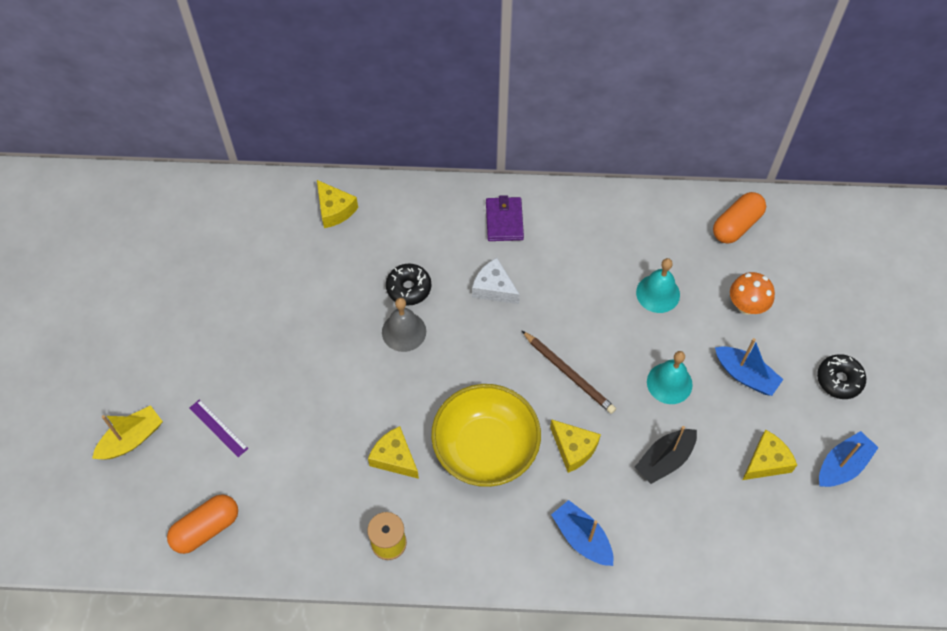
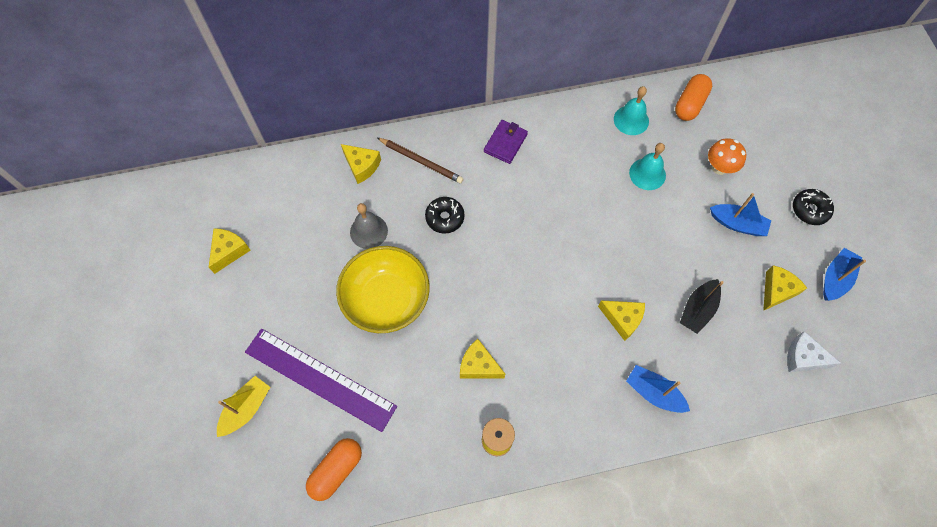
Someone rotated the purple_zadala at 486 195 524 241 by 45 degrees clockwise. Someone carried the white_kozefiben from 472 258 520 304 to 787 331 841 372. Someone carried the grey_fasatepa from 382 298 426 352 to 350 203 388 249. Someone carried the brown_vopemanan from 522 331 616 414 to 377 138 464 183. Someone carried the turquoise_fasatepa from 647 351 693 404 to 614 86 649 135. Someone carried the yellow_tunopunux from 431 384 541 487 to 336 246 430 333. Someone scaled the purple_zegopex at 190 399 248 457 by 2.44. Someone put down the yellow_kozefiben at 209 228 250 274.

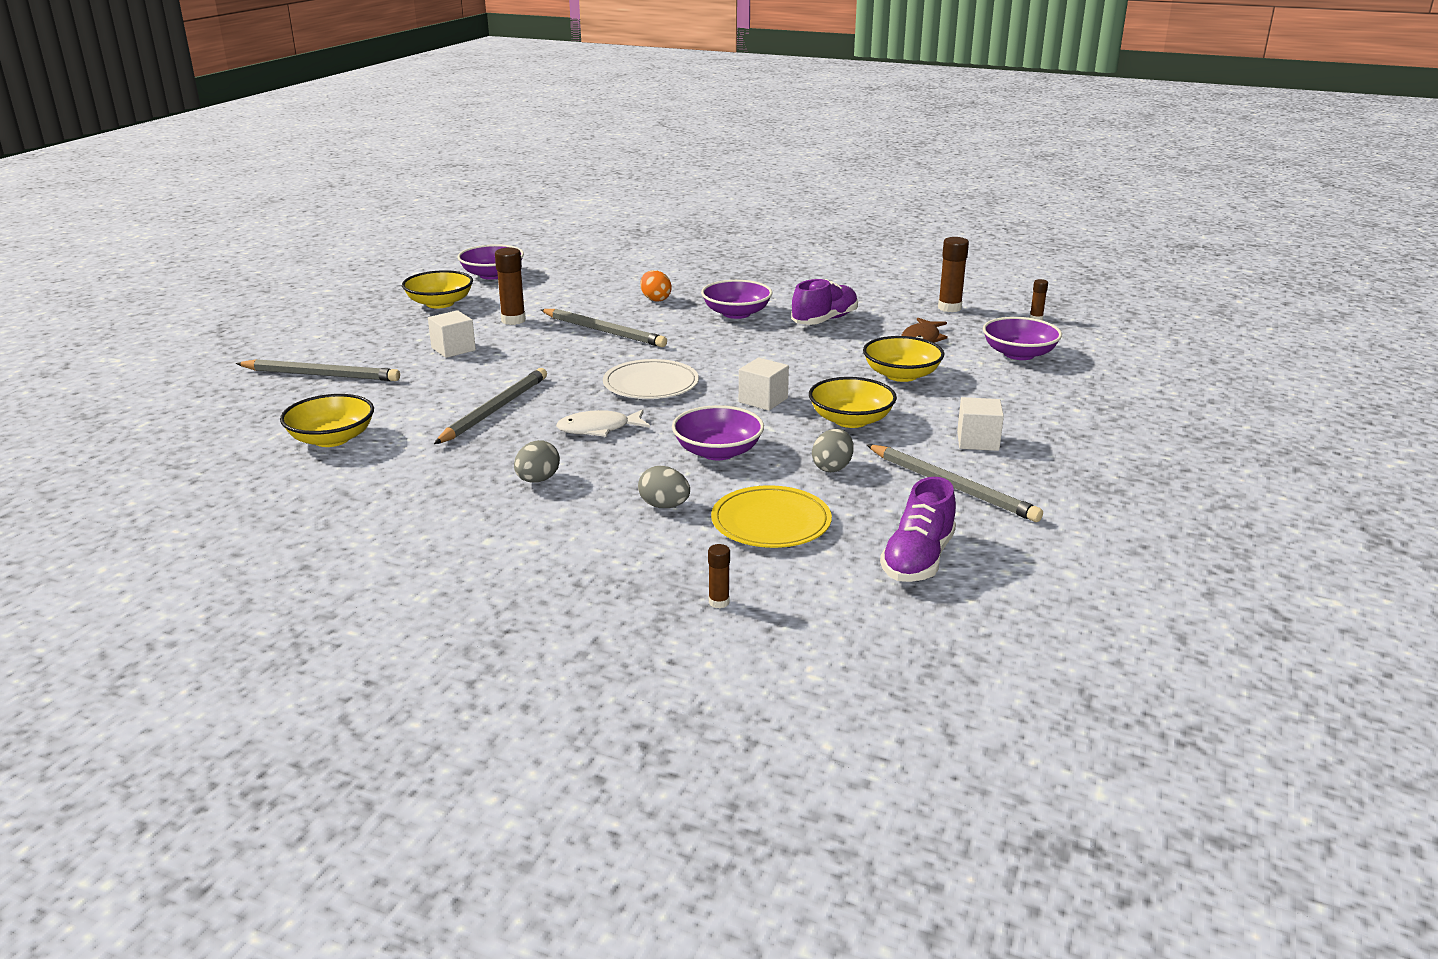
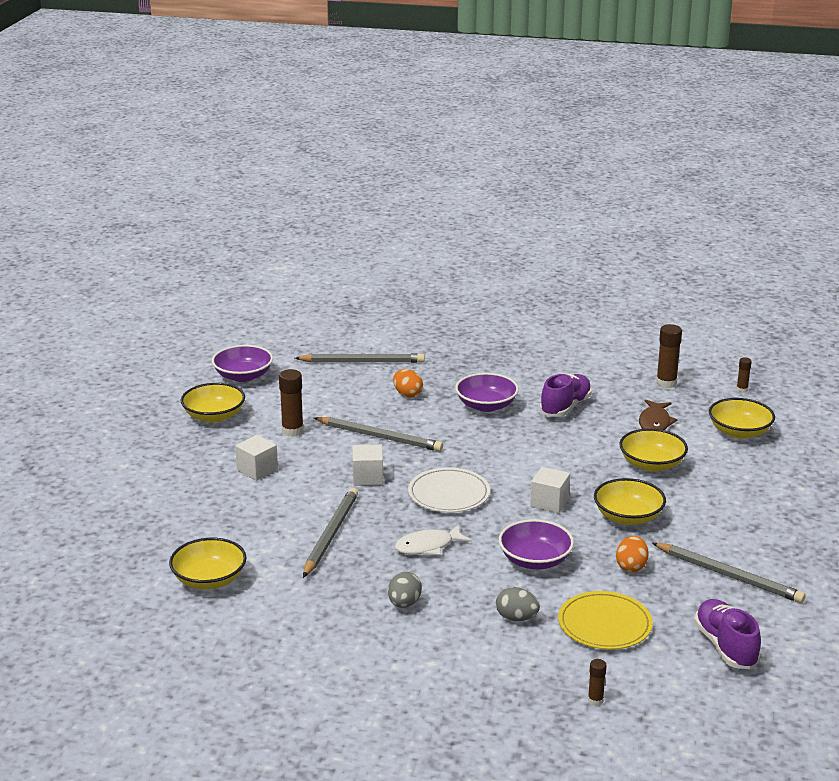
Someone repainted the purple_tunopunux at 983 317 1062 360, which became the yellow_tunopunux at 709 398 775 439. Someone carried the grey_vopemanan from 236 359 400 381 to 295 353 425 363. Someone carried the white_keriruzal from 957 397 1004 451 to 352 445 383 486. Someone repainted the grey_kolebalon at 812 429 854 472, which became the orange_kolebalon at 616 536 649 572. Someone rotated the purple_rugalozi at 880 477 956 582 by 150 degrees clockwise.

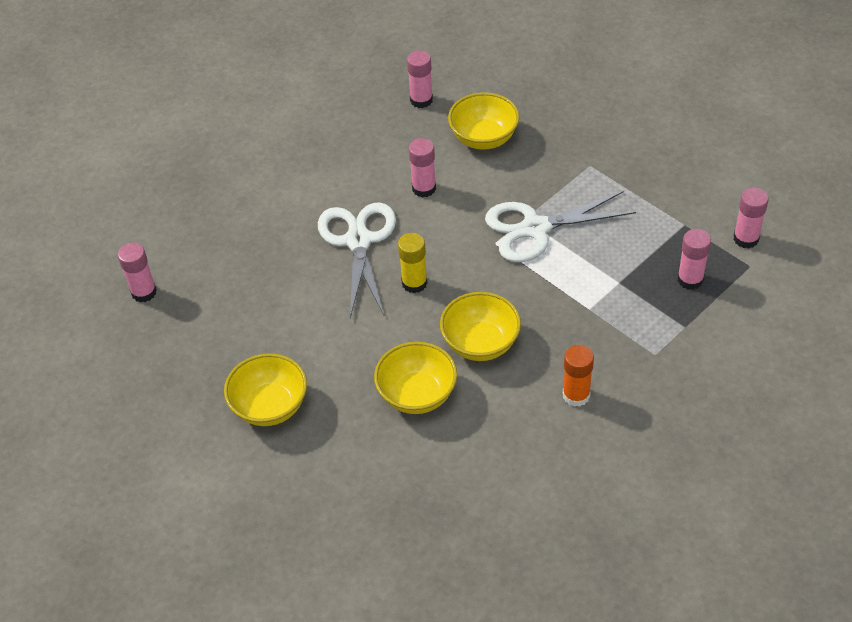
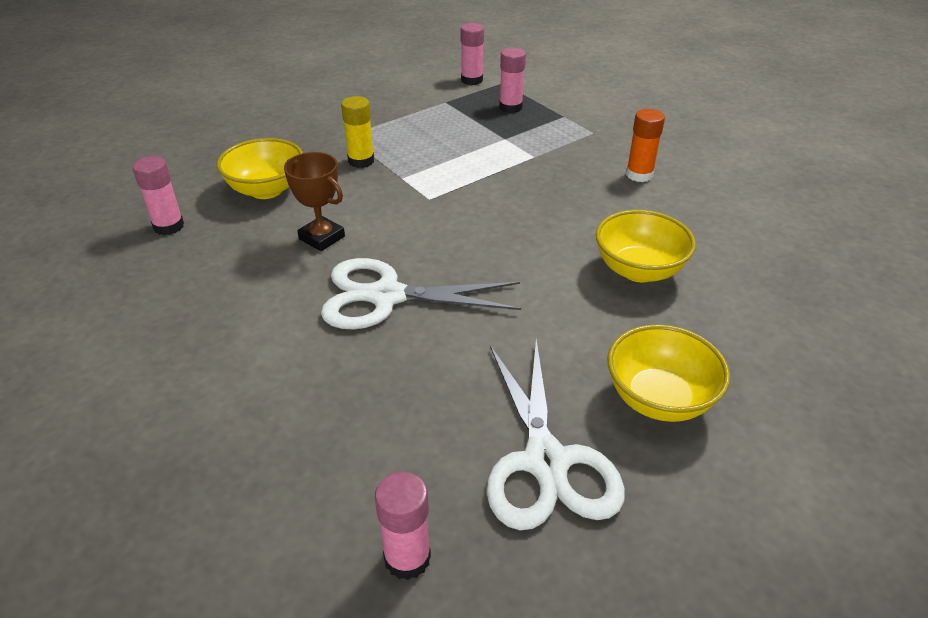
Someone swapped the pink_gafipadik at 409 138 436 197 for the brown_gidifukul at 284 152 345 251. Someone carried the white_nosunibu from 485 191 636 262 to 487 339 625 530. Someone carried the yellow_gafipadik from 398 233 427 293 to 341 96 374 168. Someone took away the yellow_tunopunux at 440 292 521 361.

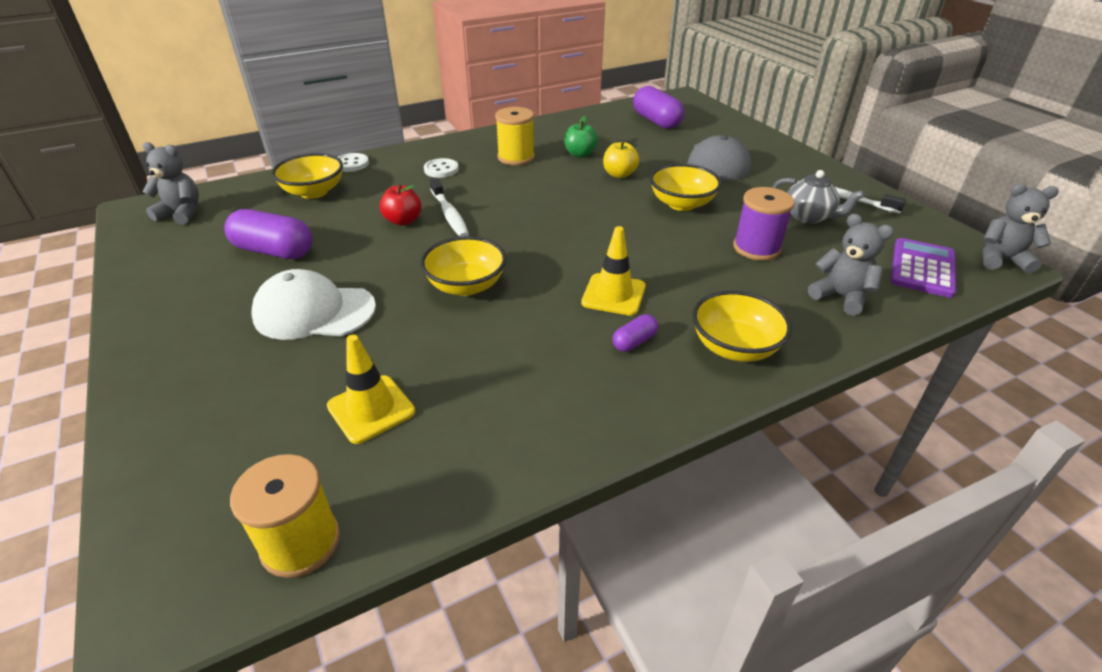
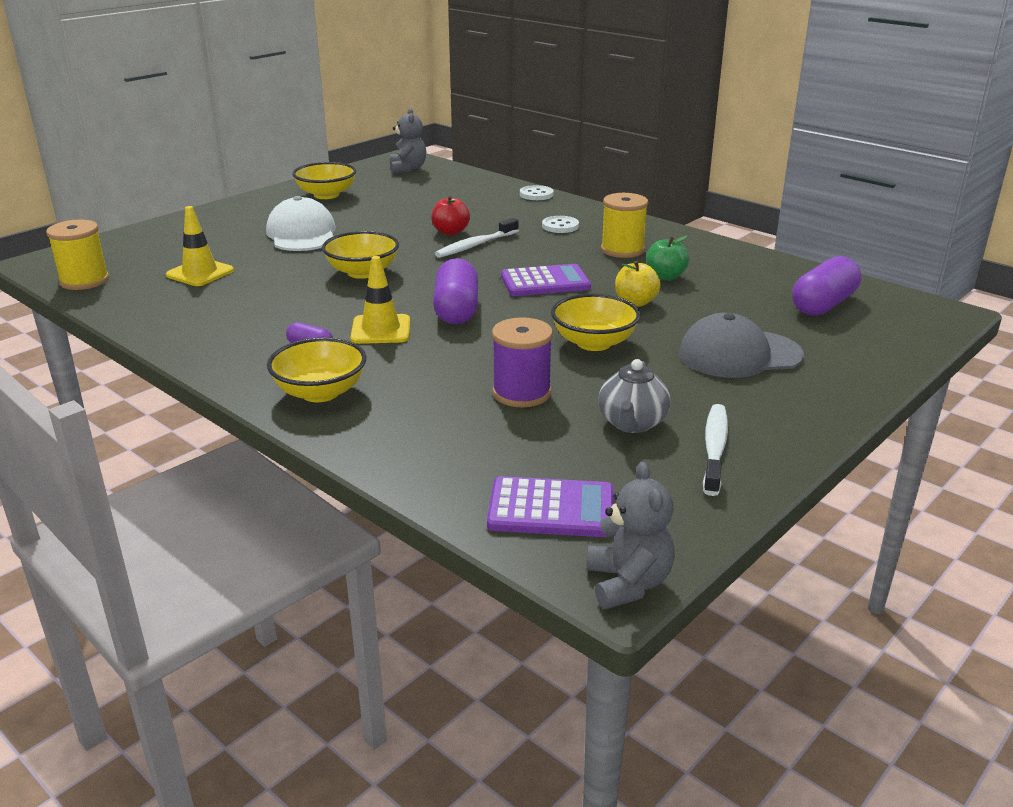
Someone carried the yellow_tunopunux from 271 153 343 199 to 292 162 356 199. Someone carried the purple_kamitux from 224 209 313 259 to 433 258 478 324. Someone took away the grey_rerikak at 808 214 894 316. Someone put down the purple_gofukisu at 501 264 591 296.

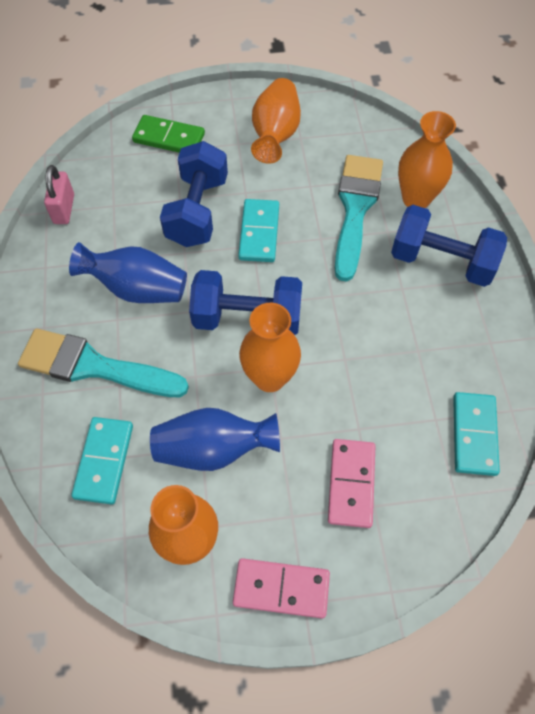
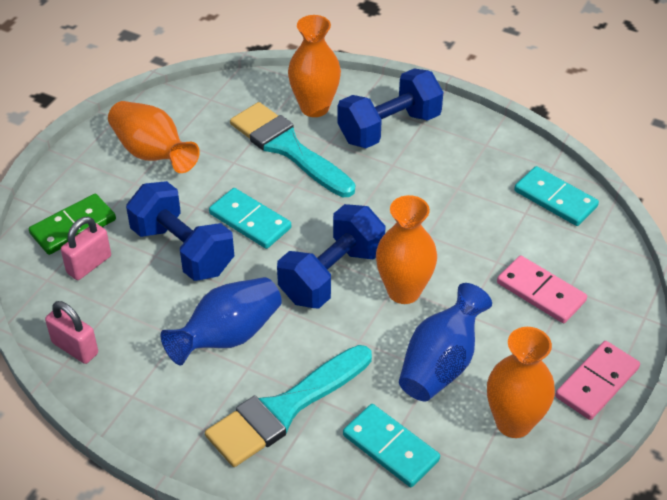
Someone put down the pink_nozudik at 61 216 111 280.

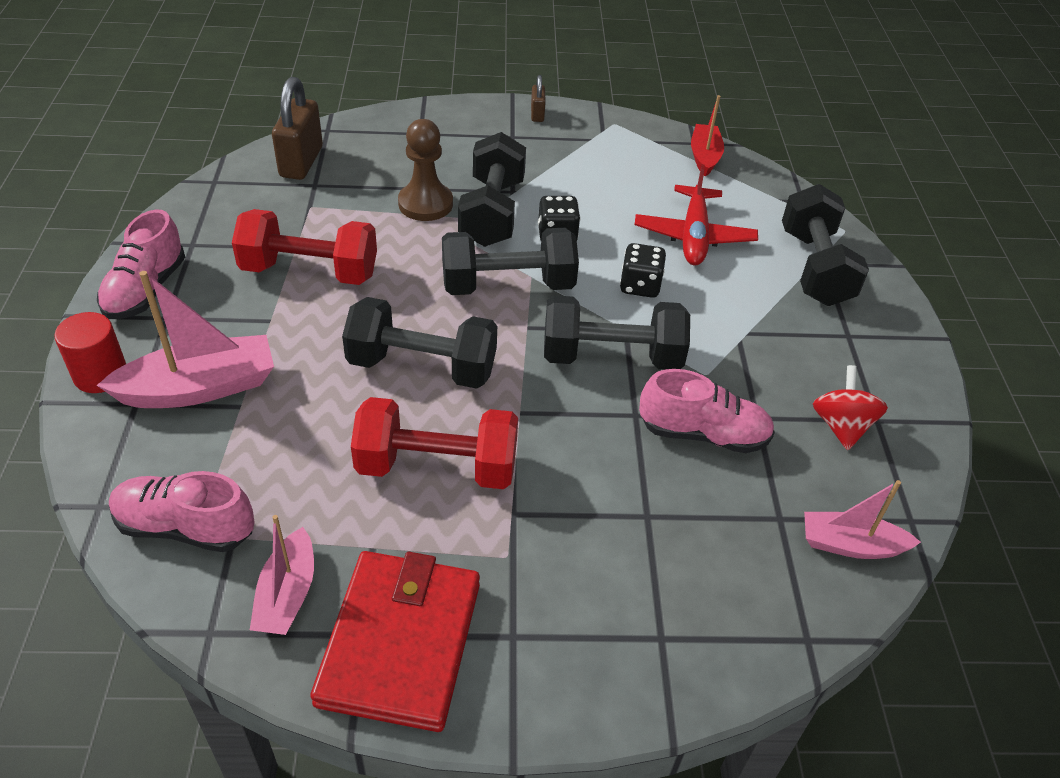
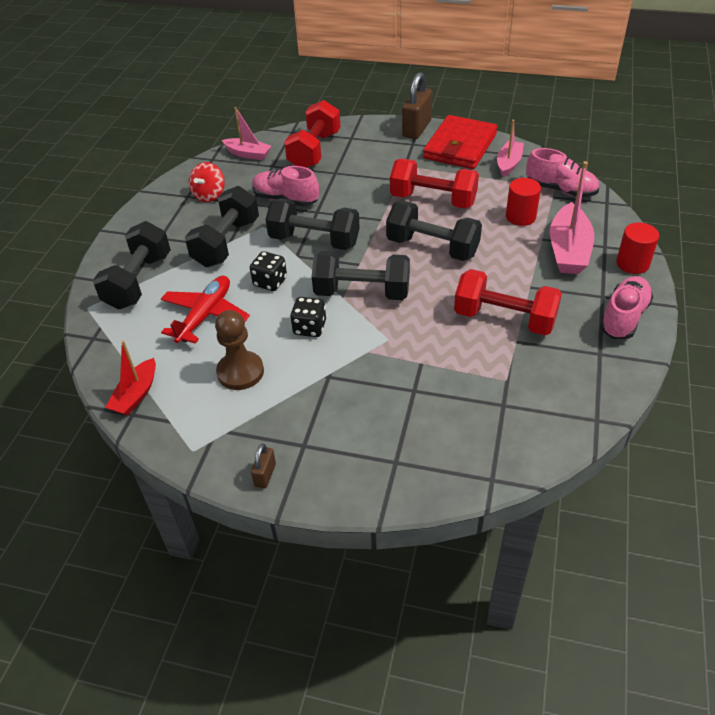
Someone carried the brown_nozudik from 272 77 323 180 to 402 72 433 139. Someone carried the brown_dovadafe from 398 119 453 221 to 215 310 264 390. Someone carried the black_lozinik from 458 132 526 247 to 185 186 259 267. Someone rotated the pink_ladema at 96 271 274 408 by 75 degrees counterclockwise. Someone put down the red_lozinik at 284 100 340 168. Someone put down the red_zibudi at 506 178 541 226.

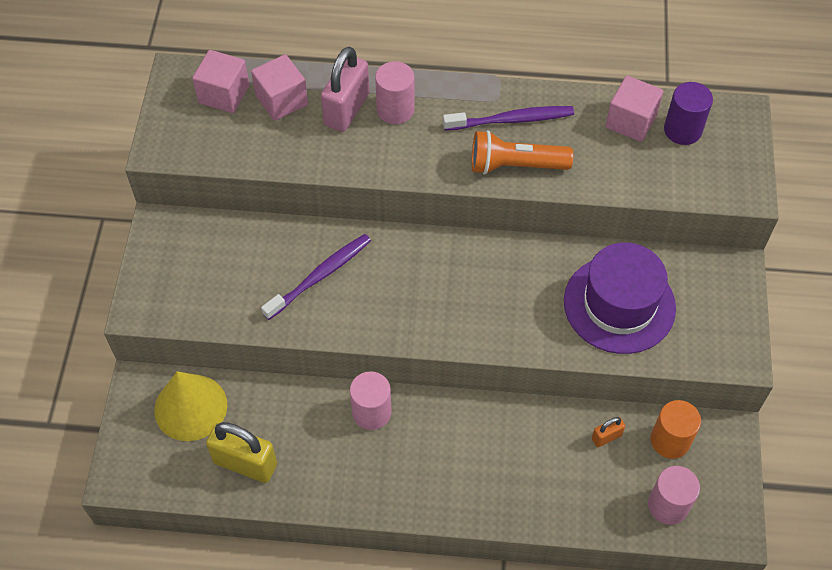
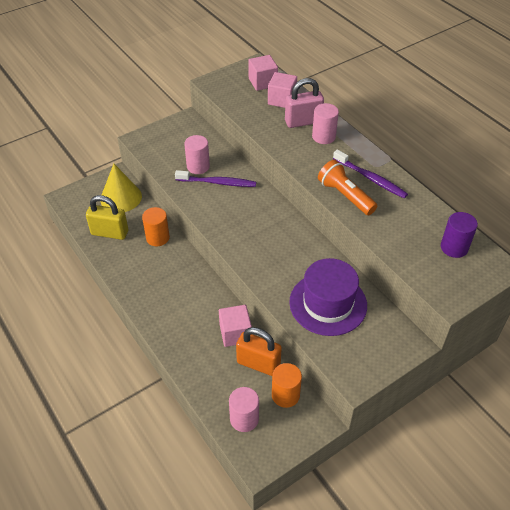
Someone carried the pink_keriruzal from 605 76 663 142 to 219 305 252 347. Someone carried the pink_zibudi from 350 371 392 430 to 184 135 210 174. Someone scaled the orange_nozudik at 592 417 625 447 by 2.05. Someone rotated the yellow_nozudik at 206 422 277 483 by 60 degrees counterclockwise. Someone put down the orange_zibudi at 142 207 170 246.

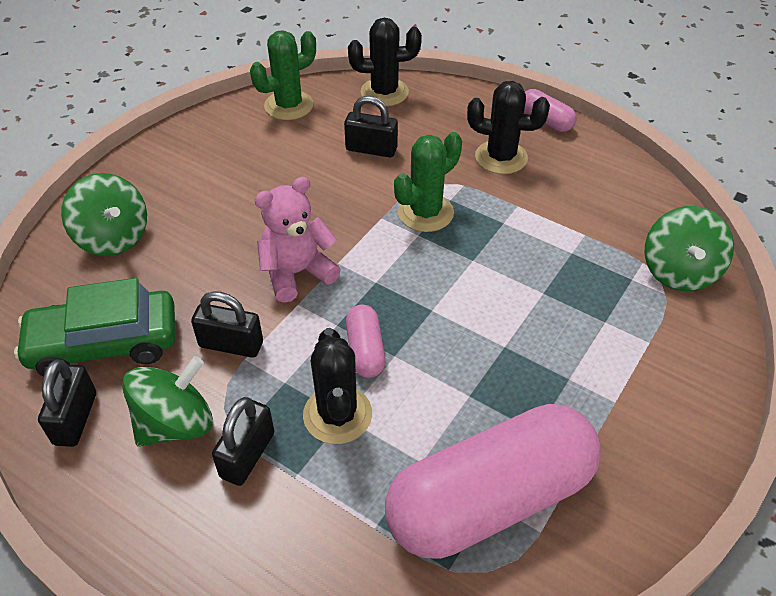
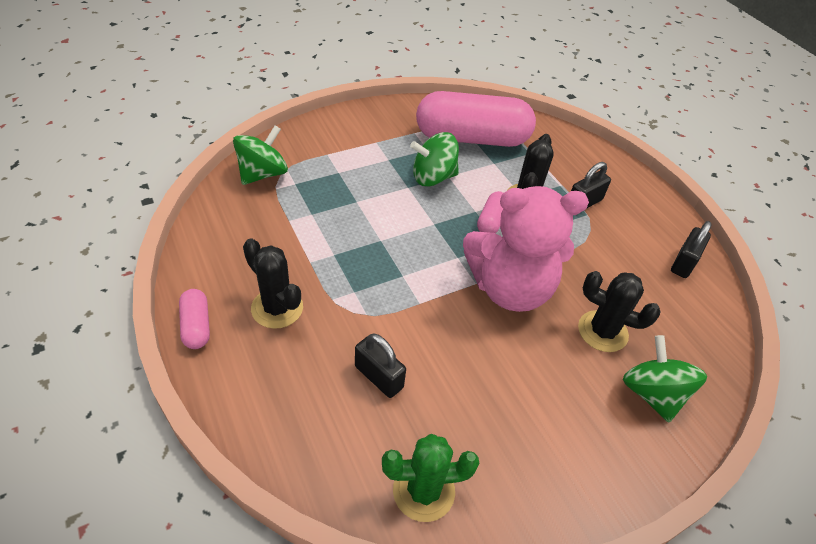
Someone carried the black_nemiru from 348 18 422 106 to 578 271 660 352. Someone took away the green_nemiru at 394 132 462 232. Someone scaled the pink_rerikak at 255 177 341 303 by 1.65. Someone took away the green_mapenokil at 14 278 175 376. Someone took away the black_nozudik at 191 291 263 358. Someone carried the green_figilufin from 122 356 213 447 to 410 132 459 186.

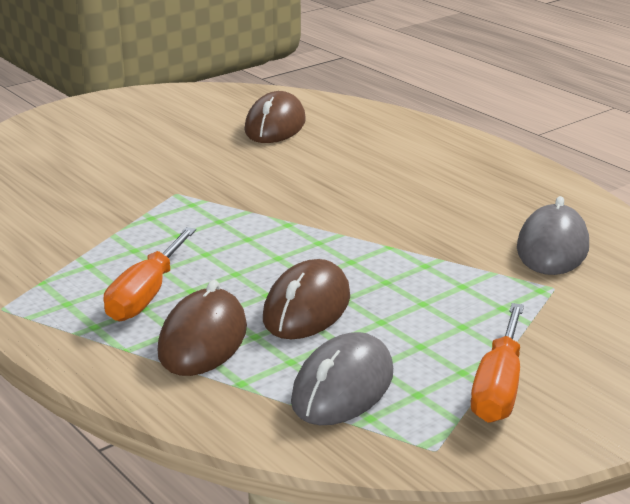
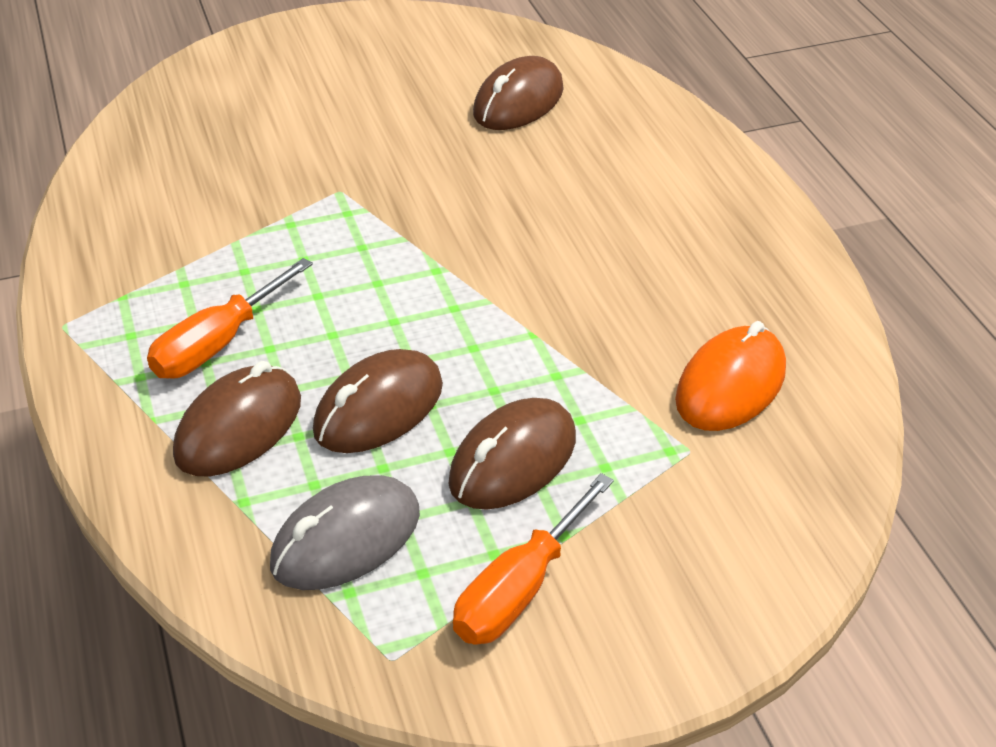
Someone repainted the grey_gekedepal at 517 196 589 275, which became the orange_gekedepal at 675 321 786 431. Someone put down the brown_gekedepal at 448 398 576 510.

